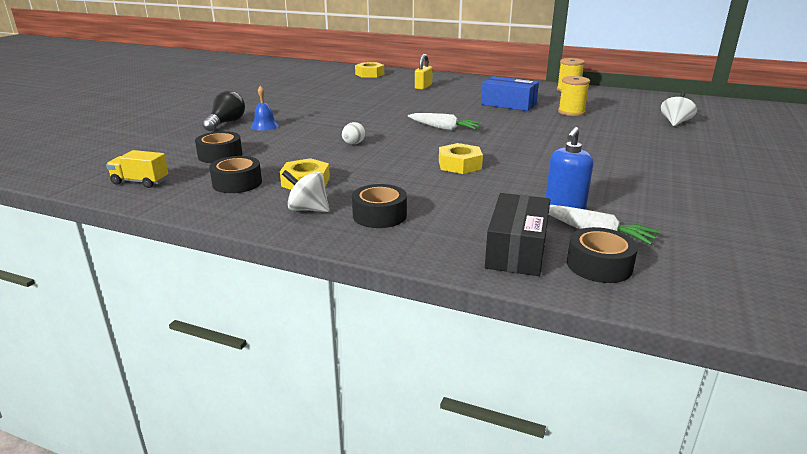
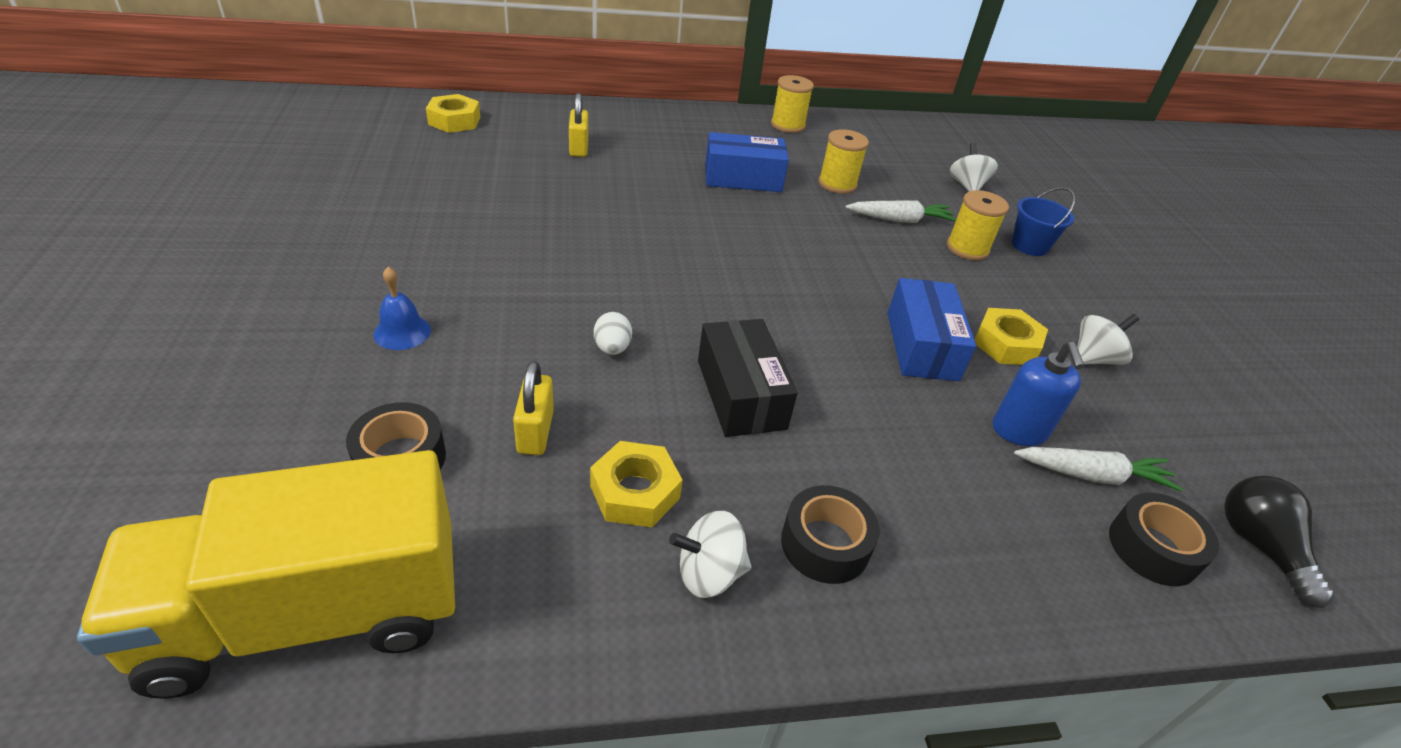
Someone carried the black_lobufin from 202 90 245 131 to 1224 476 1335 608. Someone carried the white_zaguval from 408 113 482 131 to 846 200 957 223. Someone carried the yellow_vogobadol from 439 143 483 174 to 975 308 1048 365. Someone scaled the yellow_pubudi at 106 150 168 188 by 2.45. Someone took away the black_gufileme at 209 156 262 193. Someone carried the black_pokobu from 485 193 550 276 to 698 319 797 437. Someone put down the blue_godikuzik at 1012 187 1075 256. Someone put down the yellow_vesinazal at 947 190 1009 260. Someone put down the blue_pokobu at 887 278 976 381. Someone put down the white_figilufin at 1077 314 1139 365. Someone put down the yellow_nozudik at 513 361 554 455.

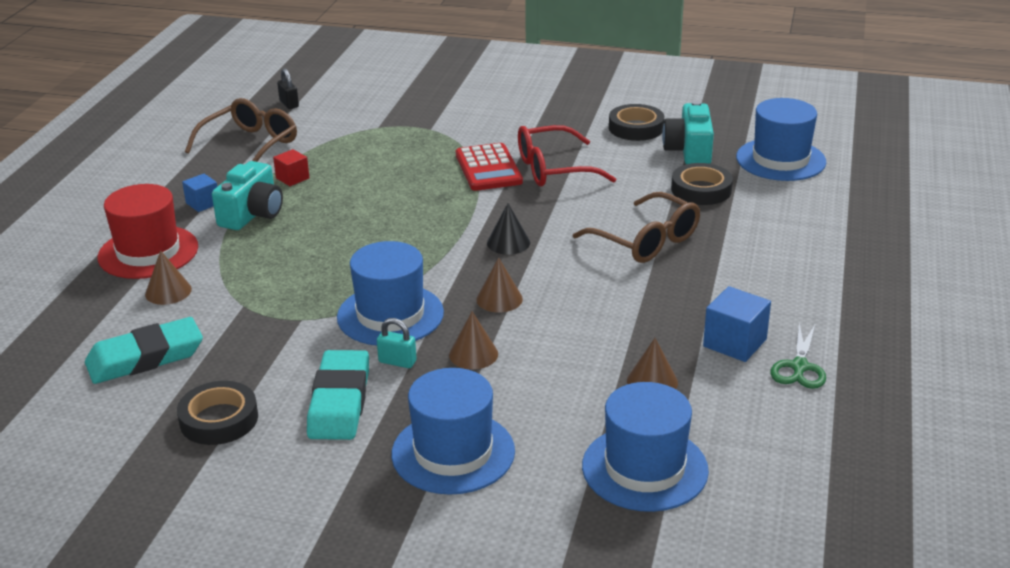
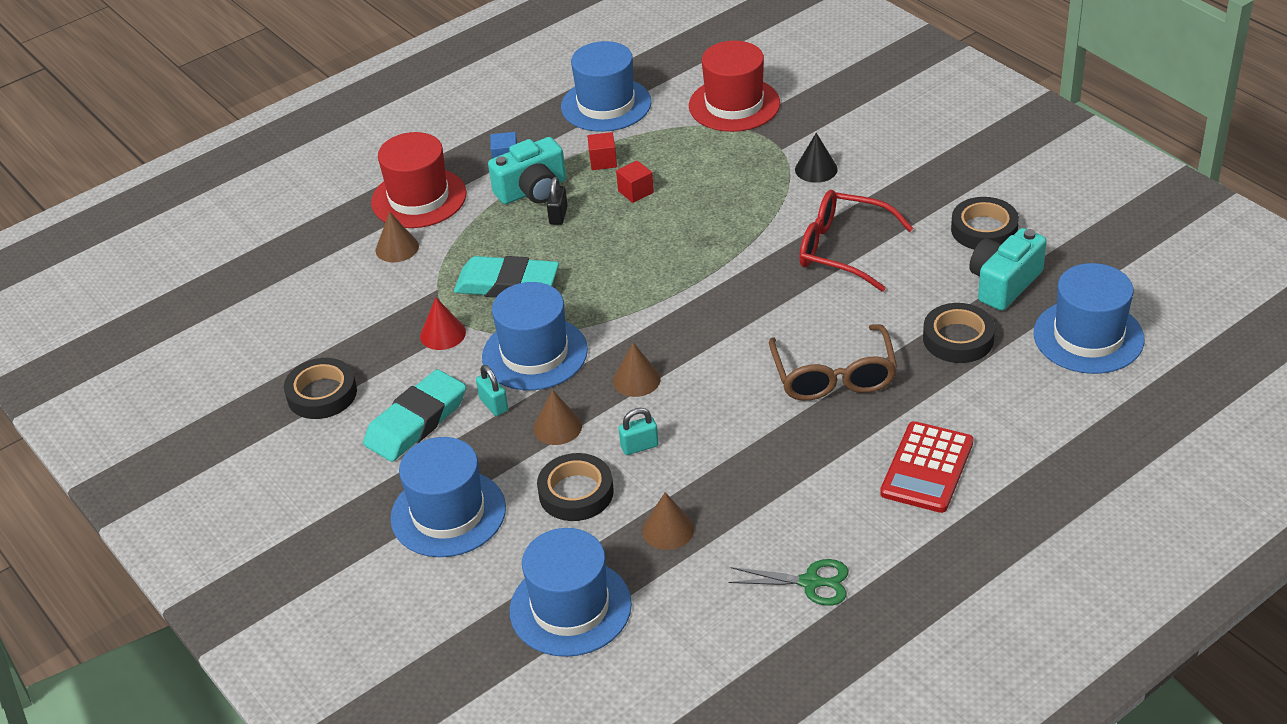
Someone carried the black_nozudik from 277 68 299 109 to 547 177 568 225. Someone swapped the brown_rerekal at 185 98 297 162 for the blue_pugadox at 561 41 651 132. Someone carried the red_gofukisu from 456 143 523 191 to 880 421 974 513. Someone carried the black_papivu from 487 203 530 255 to 795 133 838 183. Someone took away the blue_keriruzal at 703 286 771 362. Someone carried the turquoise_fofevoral from 85 317 203 384 to 454 256 559 298. Someone rotated the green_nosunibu at 770 323 826 389 by 135 degrees counterclockwise. Someone put down the red_pugadox at 689 41 780 132. Someone put down the red_keriruzal at 616 160 654 203. Someone put down the red_papivu at 420 298 466 350. Someone put down the turquoise_nozudik at 619 408 659 455. Someone put down the black_gufileme at 537 453 614 521.

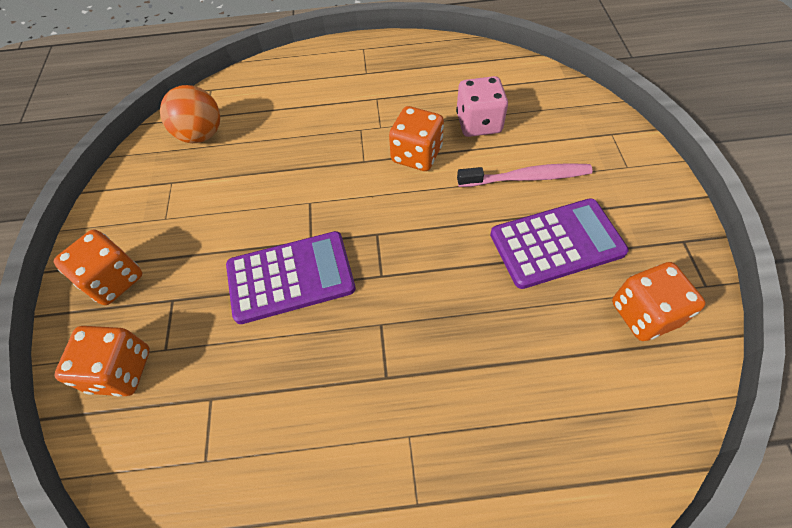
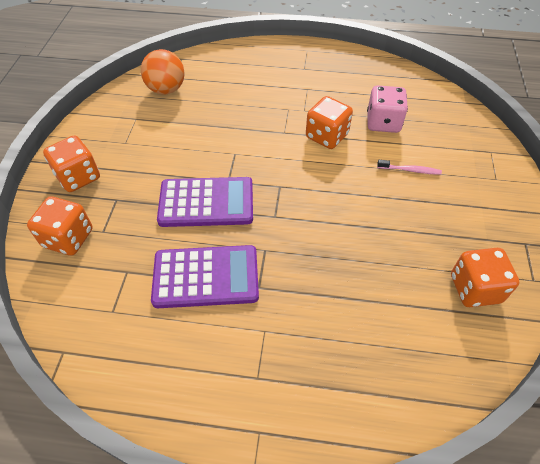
Someone scaled the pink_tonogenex at 457 163 592 187 by 0.58. Someone carried the purple_gofukisu from 490 198 629 289 to 151 245 259 308.

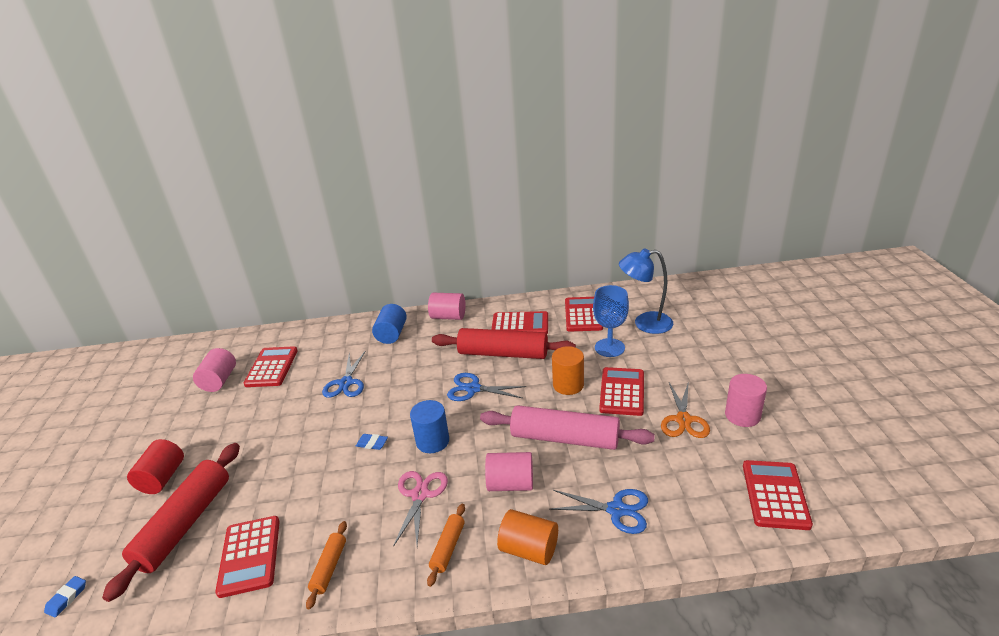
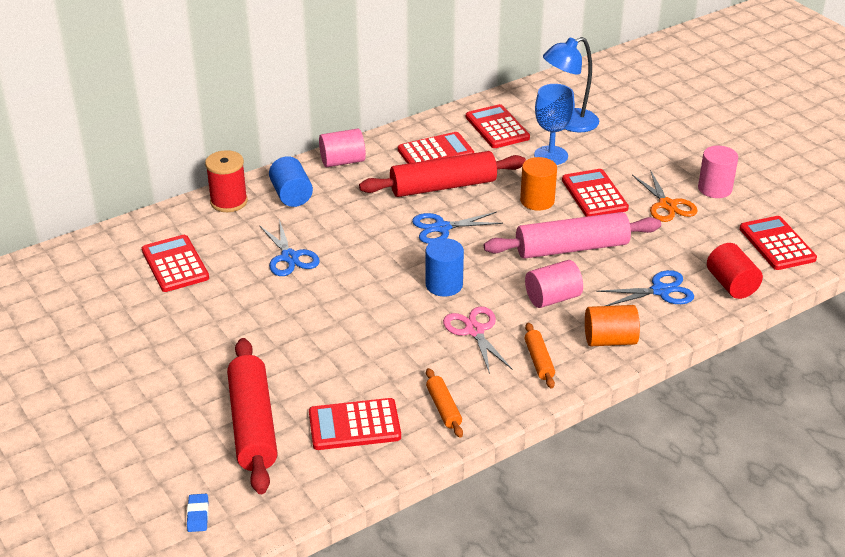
Someone took away the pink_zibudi at 193 348 236 392. Someone took away the blue_fofevoral at 356 434 388 450. Someone carried the red_zibudi from 127 439 184 494 to 707 243 763 299. Someone rotated the red_gofukisu at 215 516 280 598 by 120 degrees clockwise. Someone put down the red_vesinazal at 205 150 248 212.

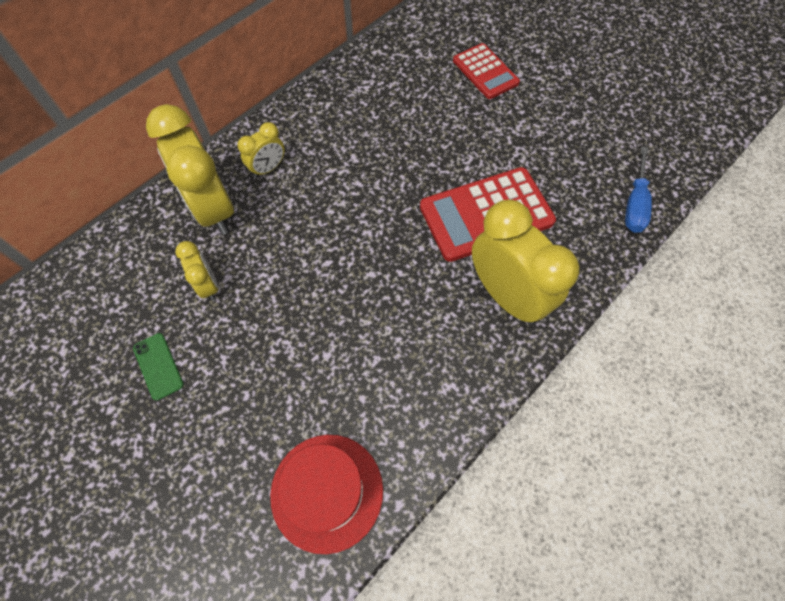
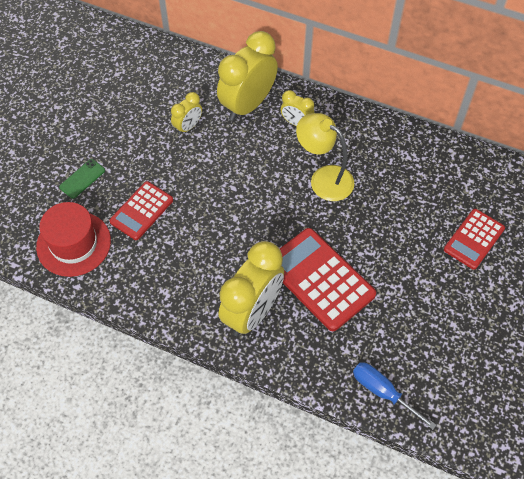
Someone rotated the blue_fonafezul at 625 146 652 233 by 45 degrees clockwise. Someone carried the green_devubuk from 133 333 184 401 to 59 159 105 199. Someone put down the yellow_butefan at 296 113 354 201. Someone put down the red_gofukisu at 109 181 173 240.

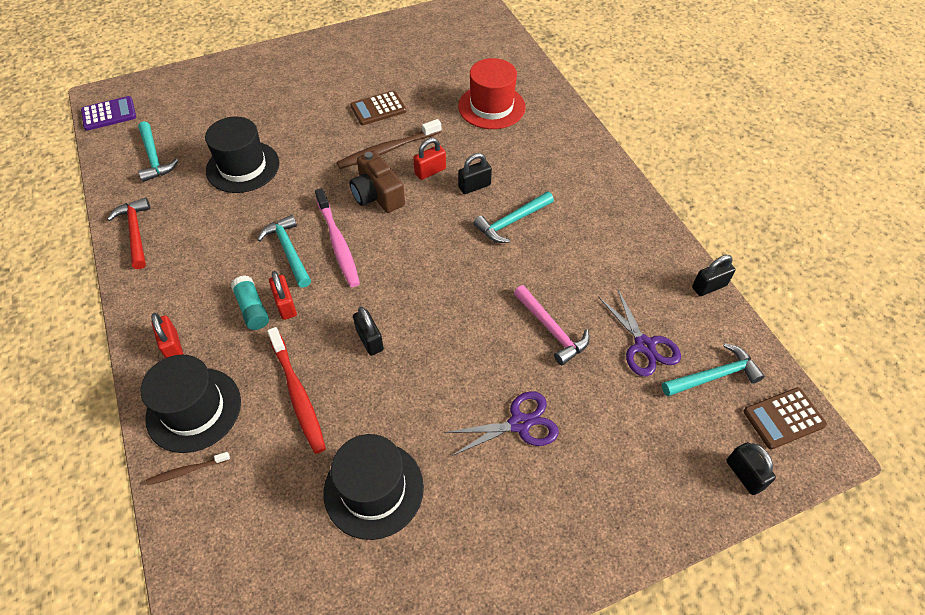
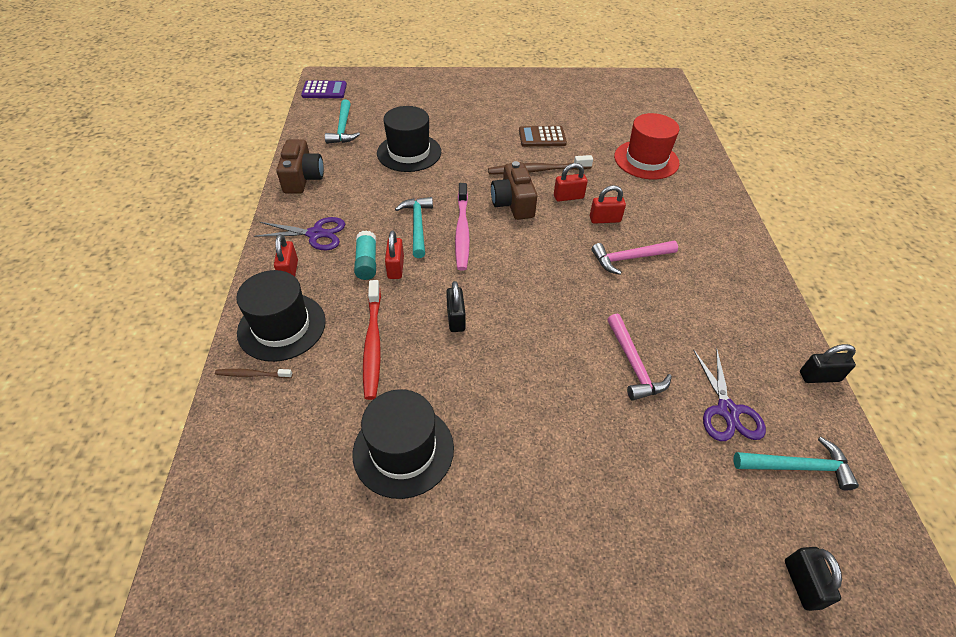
Someone repainted the black_nozudik at 458 153 492 194, which became the red_nozudik at 590 185 626 224. Someone repainted the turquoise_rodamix at 474 191 554 243, which became the pink_rodamix at 592 241 678 275. Someone swapped the red_rodamix at 107 198 151 269 for the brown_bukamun at 276 139 324 194. Someone took away the brown_gofukisu at 743 387 827 449. Someone carried the purple_nosunibu from 444 392 559 456 to 254 217 345 250.

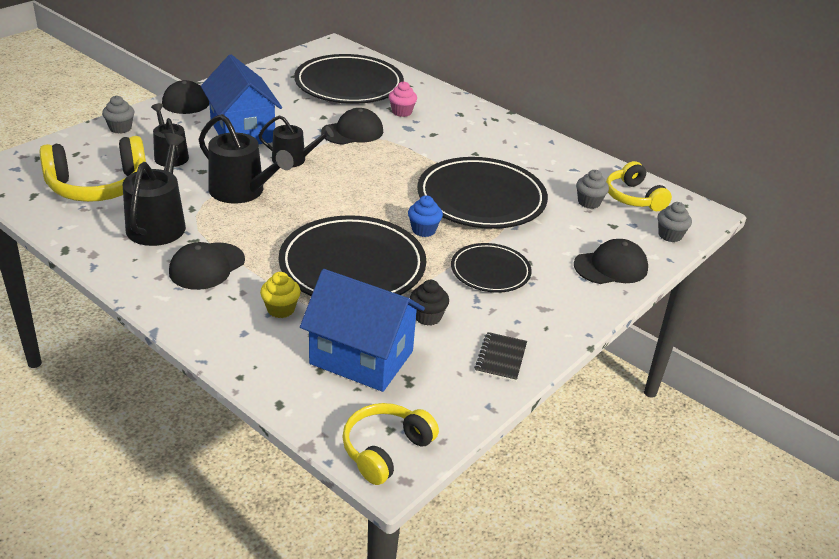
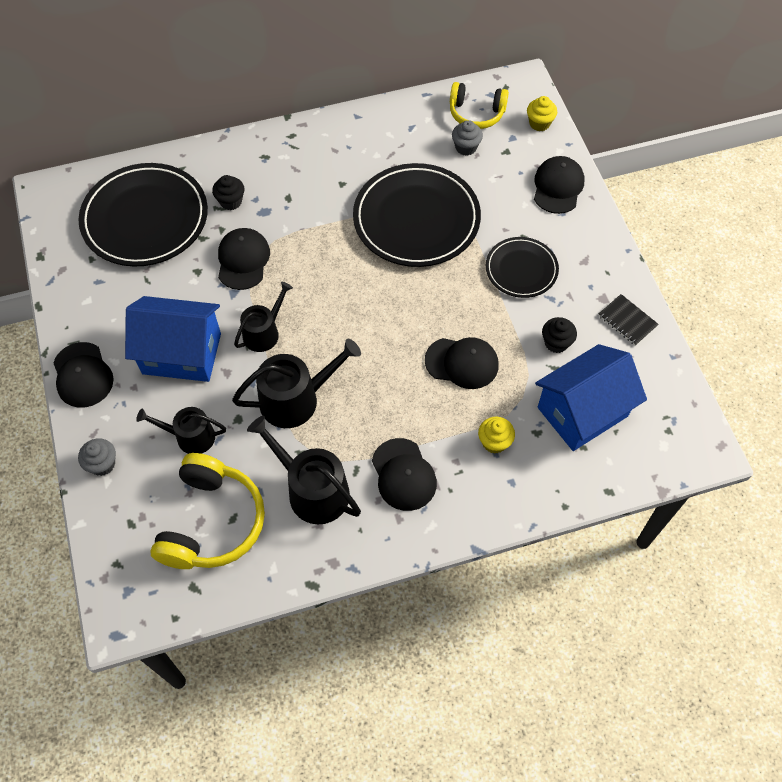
Someone repainted the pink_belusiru at 389 81 417 117, which became the black_belusiru at 212 175 244 210. Someone took away the blue_belusiru at 408 196 443 237. Someone repainted the grey_belusiru at 658 202 692 242, which became the yellow_belusiru at 527 96 557 131. Someone swapped the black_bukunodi at 279 215 426 296 for the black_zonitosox at 425 337 499 389. Someone took away the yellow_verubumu at 342 403 439 485.

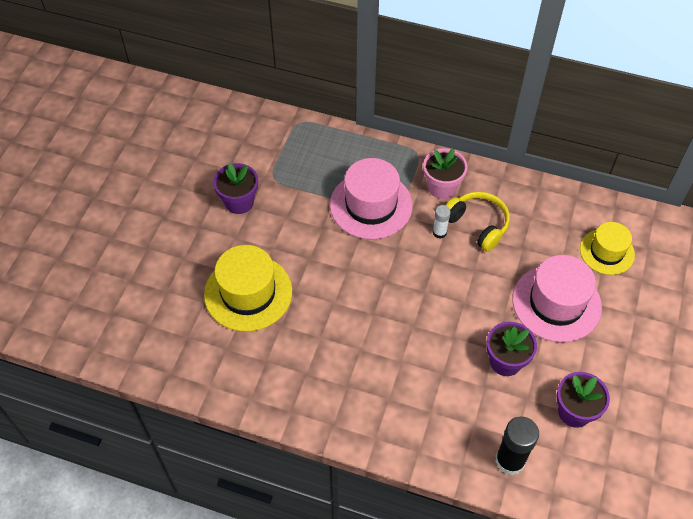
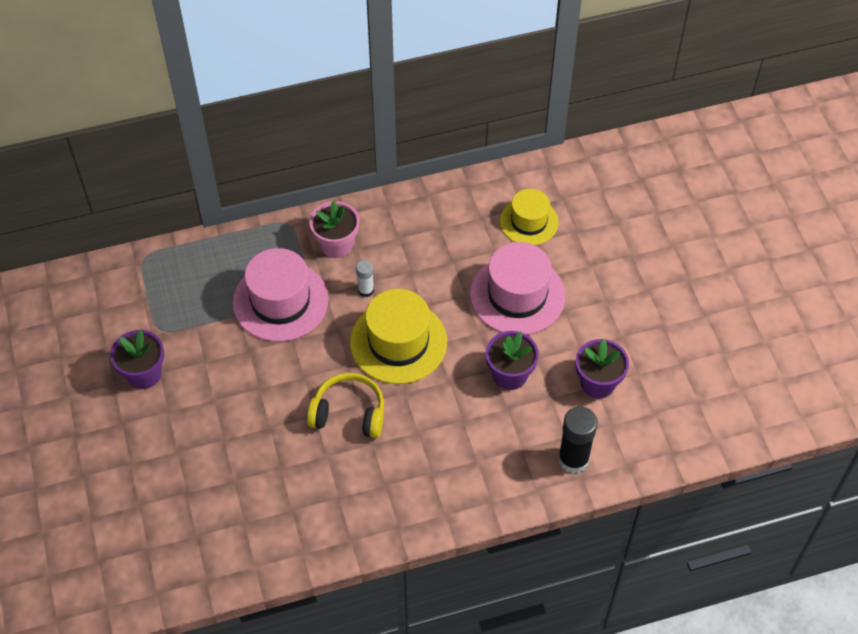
Someone carried the yellow_verubumu from 446 191 510 252 to 307 373 384 438. Someone carried the yellow_pugadox from 204 245 292 332 to 350 289 447 384.

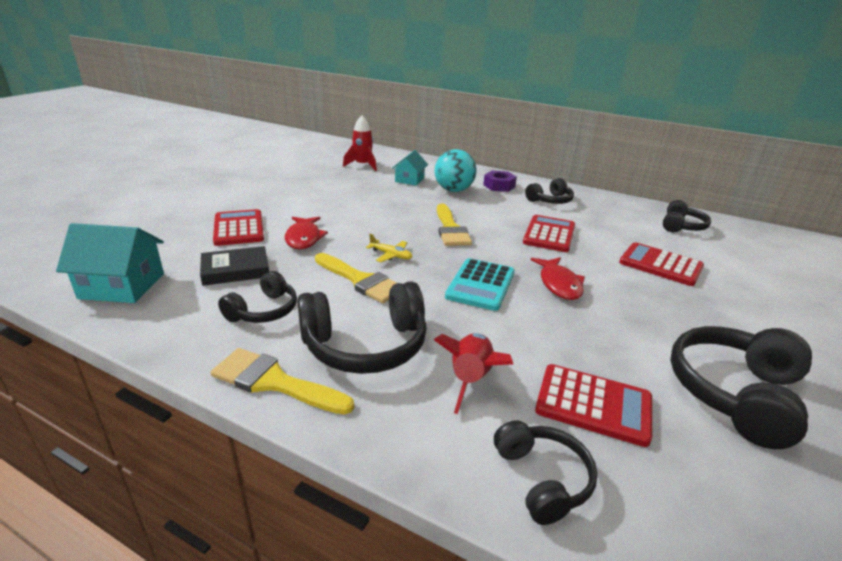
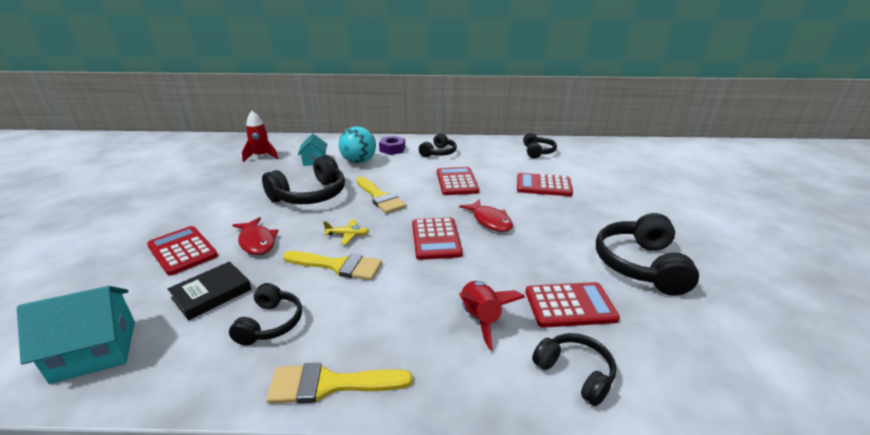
Someone repainted the turquoise_gofukisu at 445 258 515 311, which became the red_gofukisu at 412 218 463 260. Someone carried the black_verubumu from 297 281 427 374 to 262 155 345 204.

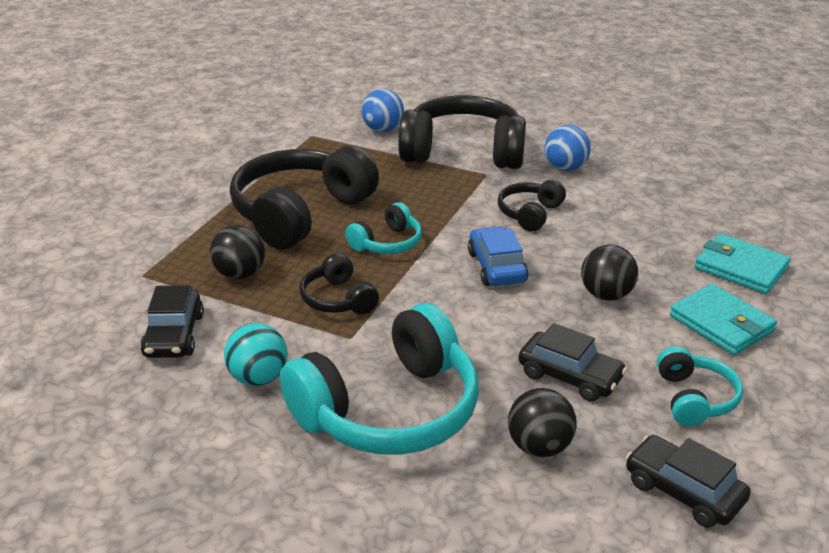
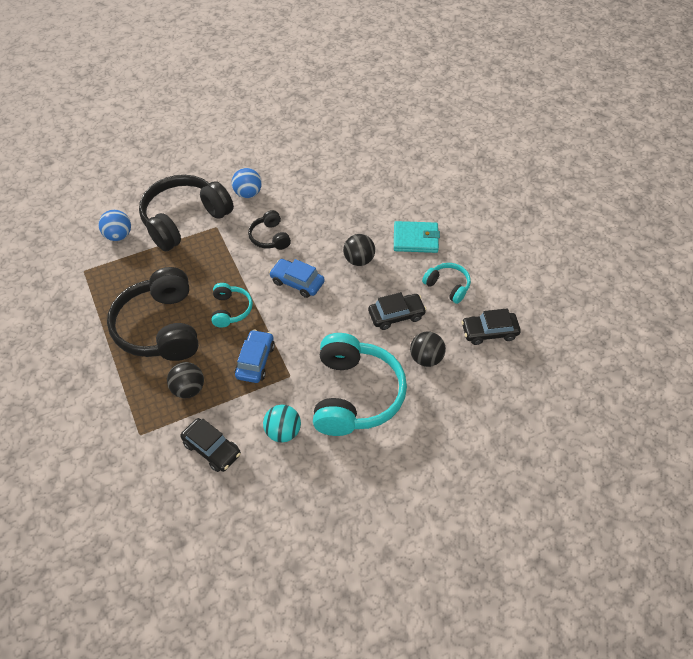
Someone took away the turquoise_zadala at 695 233 791 294. Someone swapped the black_verubumu at 300 253 379 314 for the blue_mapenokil at 235 330 275 383.

